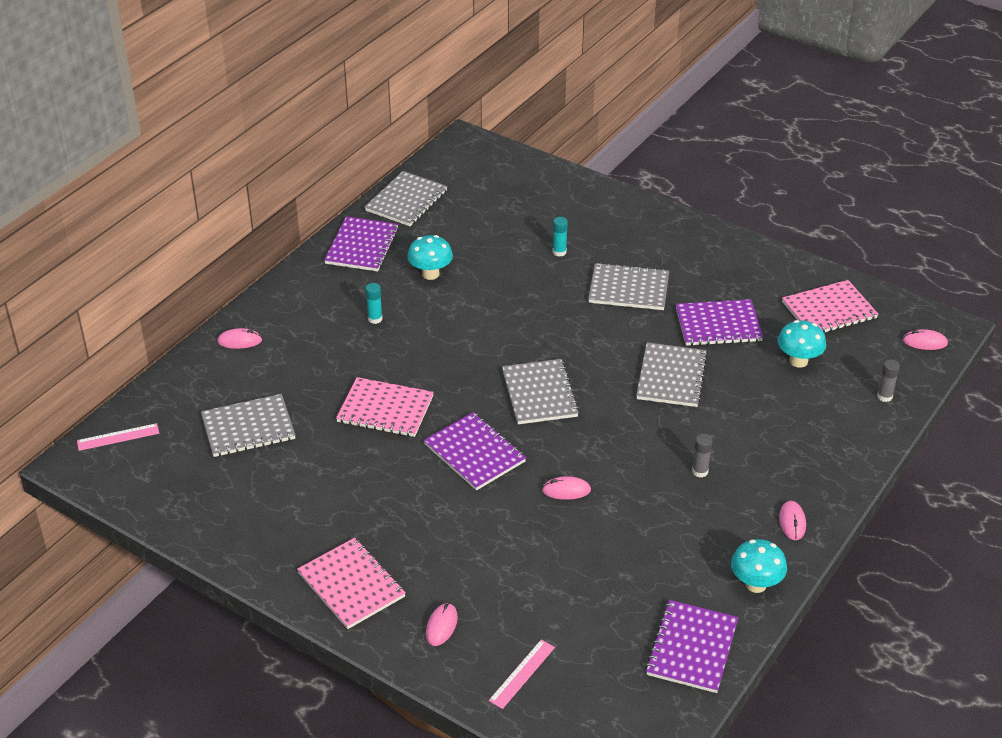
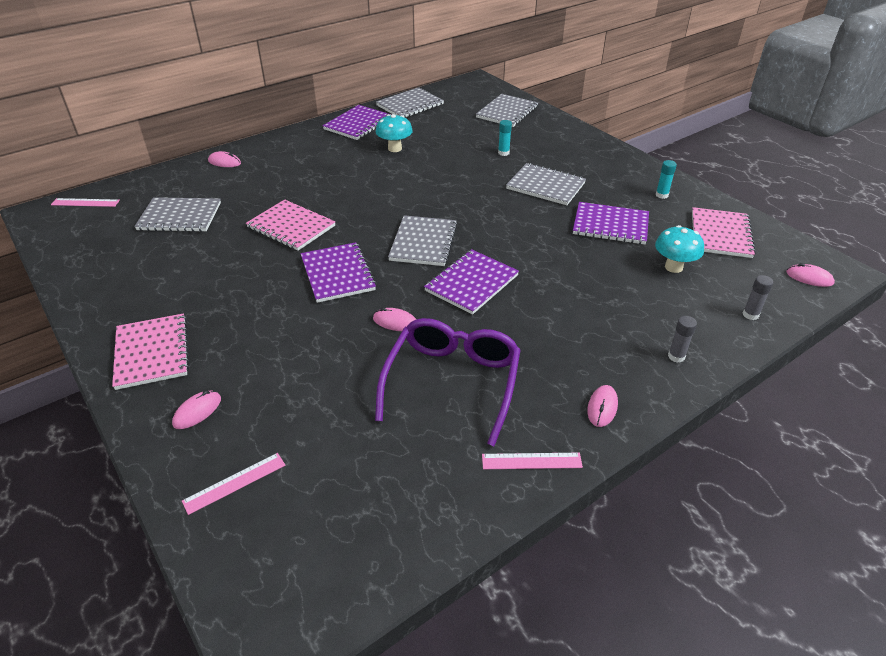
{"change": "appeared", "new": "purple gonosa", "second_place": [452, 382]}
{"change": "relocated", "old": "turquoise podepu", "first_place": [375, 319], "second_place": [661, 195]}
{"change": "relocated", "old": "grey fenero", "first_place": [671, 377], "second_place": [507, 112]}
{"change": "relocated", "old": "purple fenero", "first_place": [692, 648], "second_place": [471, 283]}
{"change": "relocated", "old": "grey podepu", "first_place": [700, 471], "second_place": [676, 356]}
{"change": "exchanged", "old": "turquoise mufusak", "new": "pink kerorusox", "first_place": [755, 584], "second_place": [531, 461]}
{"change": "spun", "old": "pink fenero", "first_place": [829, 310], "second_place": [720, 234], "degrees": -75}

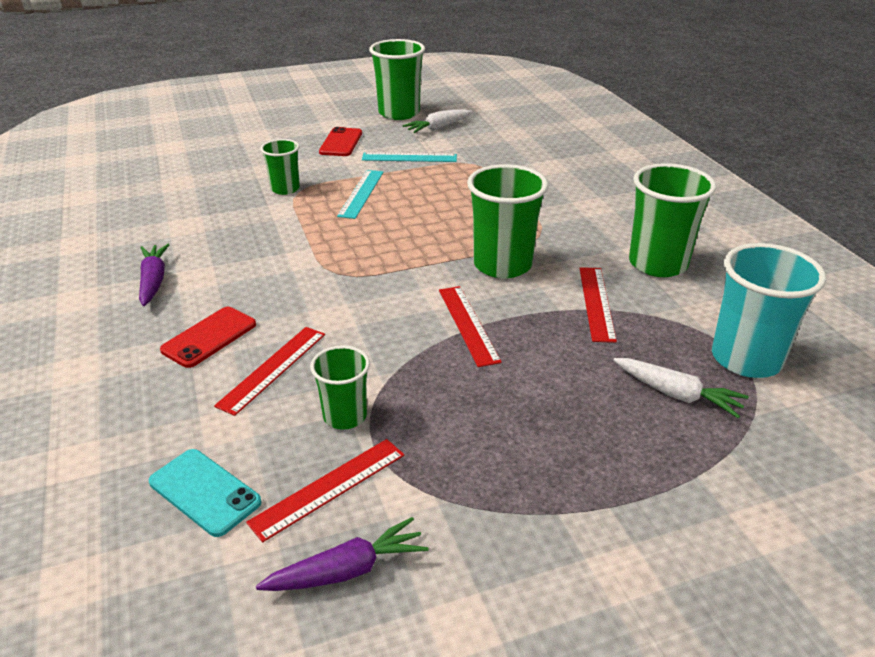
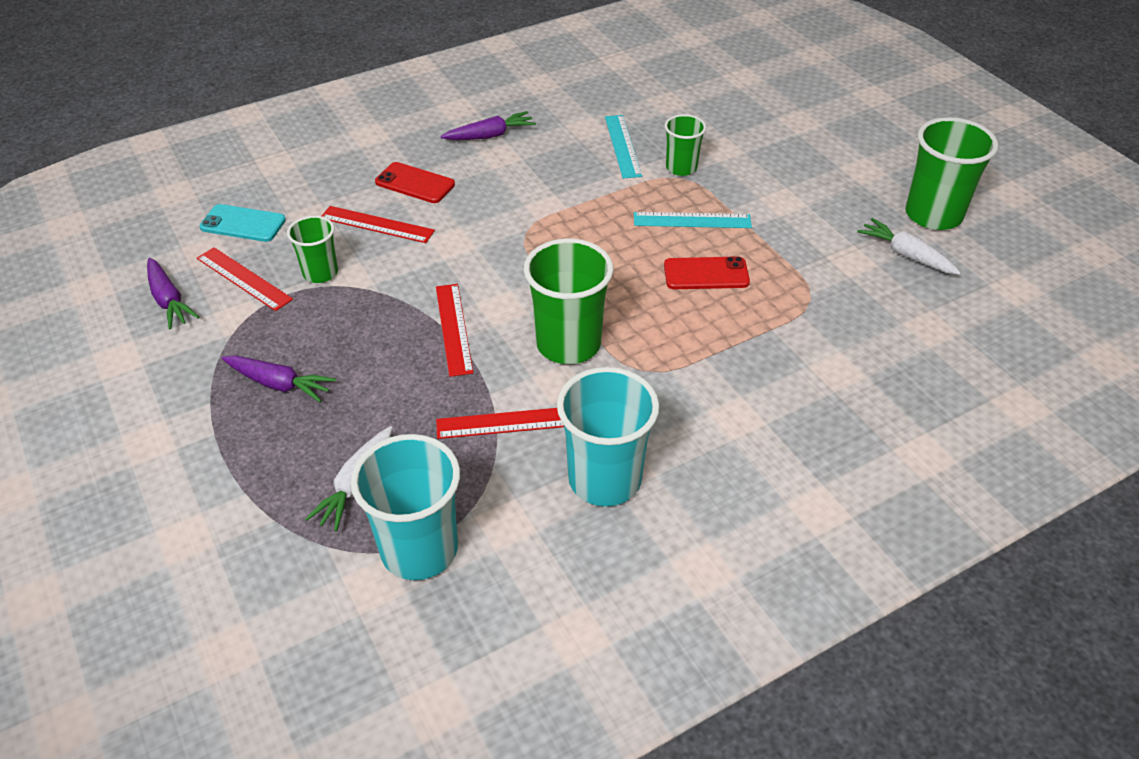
{"change": "appeared", "new": "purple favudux", "second_place": [279, 384]}
{"change": "relocated", "old": "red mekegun", "first_place": [341, 142], "second_place": [706, 274]}
{"change": "relocated", "old": "turquoise kerorusox", "first_place": [409, 157], "second_place": [622, 146]}
{"change": "colour", "old": "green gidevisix", "new": "turquoise gidevisix", "first_place": [658, 264], "second_place": [604, 479]}
{"change": "spun", "old": "turquoise mekegun", "first_place": [204, 492], "second_place": [243, 224], "degrees": 75}
{"change": "spun", "old": "red kerorusox", "first_place": [468, 324], "second_place": [453, 328], "degrees": -75}

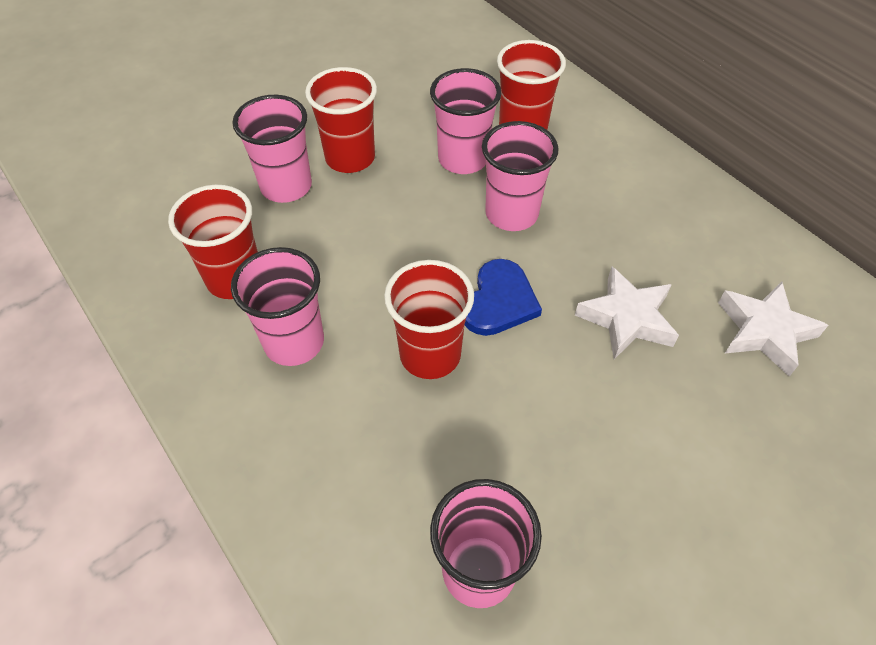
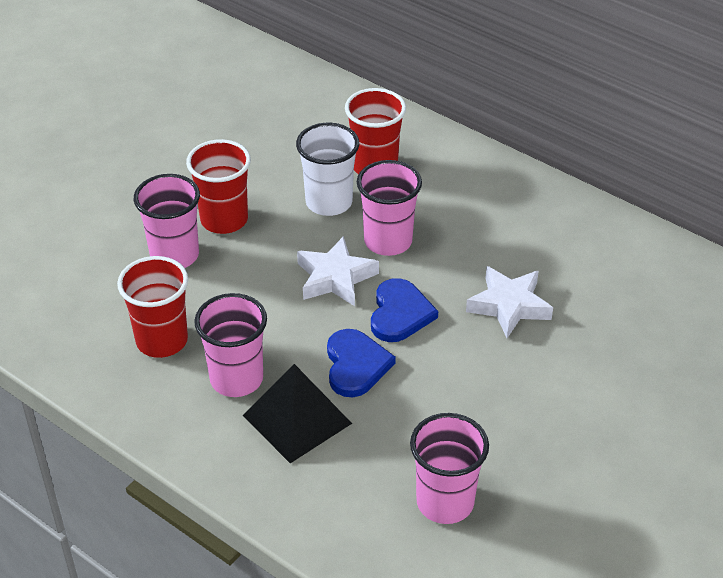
{"change": "appeared", "new": "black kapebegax", "second_place": [297, 419]}
{"change": "relocated", "old": "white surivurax", "first_place": [764, 331], "second_place": [335, 278]}
{"change": "exchanged", "old": "red gidevisix", "new": "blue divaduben", "first_place": [430, 355], "second_place": [356, 365]}
{"change": "colour", "old": "pink gidevisix", "new": "white gidevisix", "first_place": [463, 159], "second_place": [329, 202]}

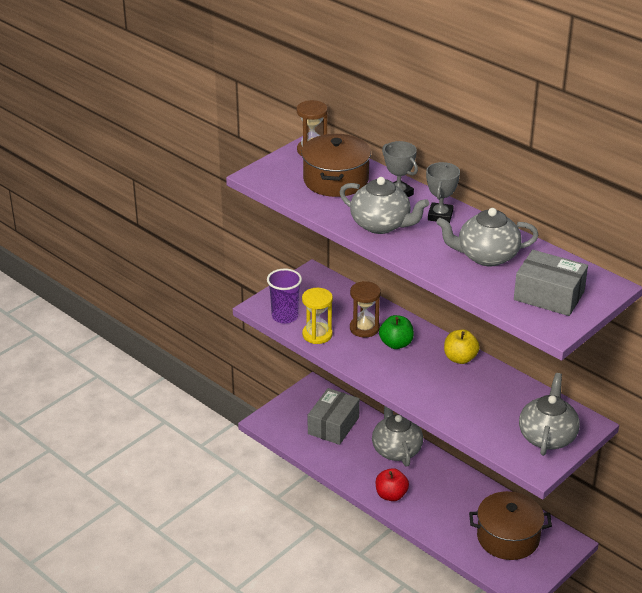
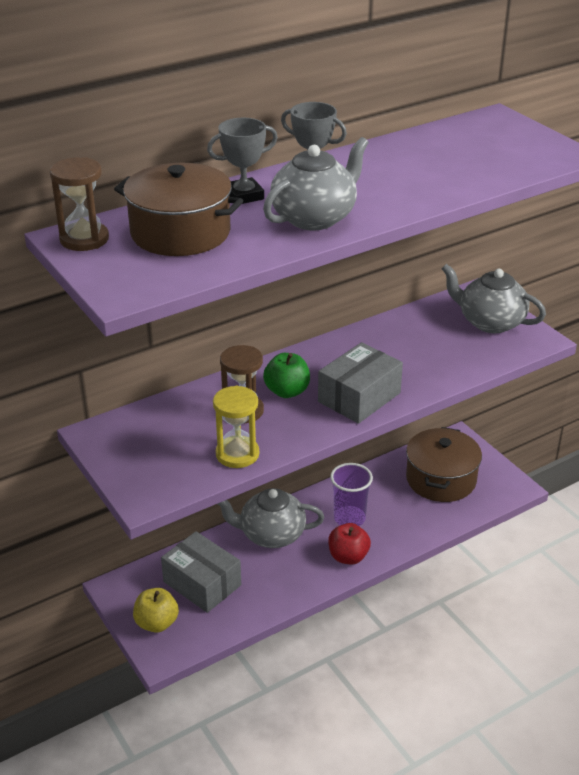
{"change": "missing", "old": "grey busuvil", "first_place": [486, 256]}
{"change": "relocated", "old": "purple gidevisix", "first_place": [285, 316], "second_place": [349, 518]}
{"change": "relocated", "old": "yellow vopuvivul", "first_place": [460, 358], "second_place": [156, 623]}
{"change": "relocated", "old": "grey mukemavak", "first_place": [549, 295], "second_place": [359, 397]}

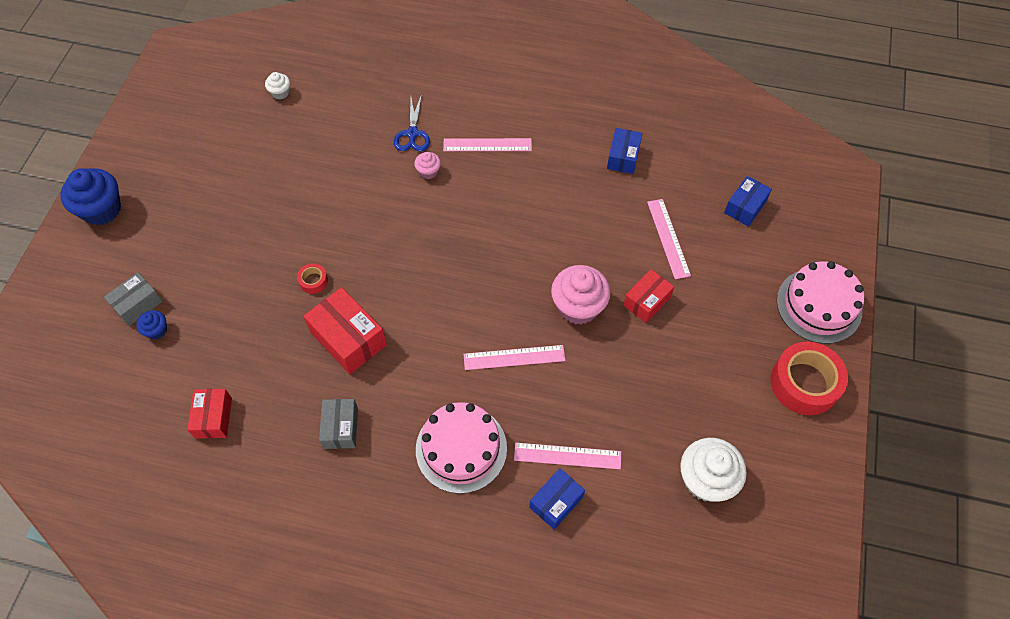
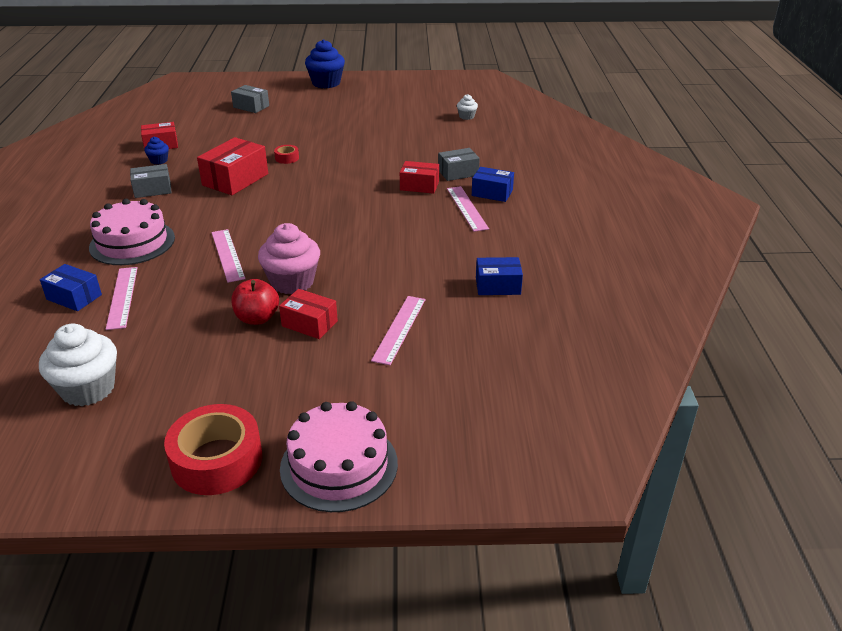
{"change": "appeared", "new": "red vopuvivul", "second_place": [257, 318]}
{"change": "relocated", "old": "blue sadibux", "first_place": [156, 330], "second_place": [159, 161]}
{"change": "relocated", "old": "blue mukemavak", "first_place": [745, 207], "second_place": [492, 193]}
{"change": "exchanged", "old": "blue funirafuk", "new": "grey mukemavak", "first_place": [412, 134], "second_place": [458, 173]}
{"change": "exchanged", "old": "pink sadibux", "new": "red mukemavak", "first_place": [428, 172], "second_place": [419, 186]}
{"change": "spun", "old": "pink kerorusox", "first_place": [668, 238], "second_place": [399, 329], "degrees": -45}

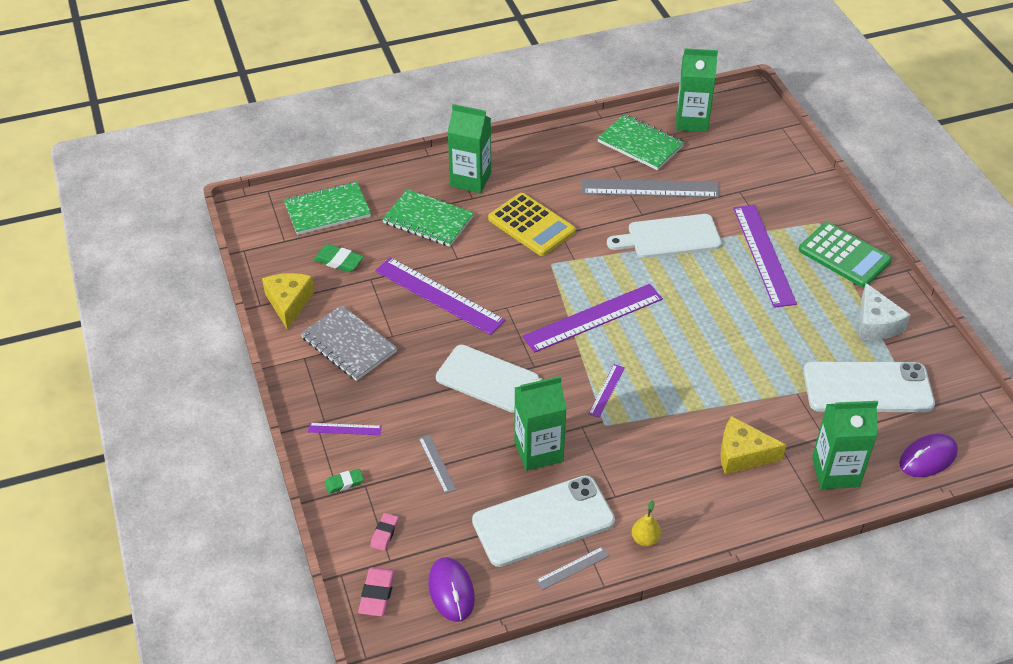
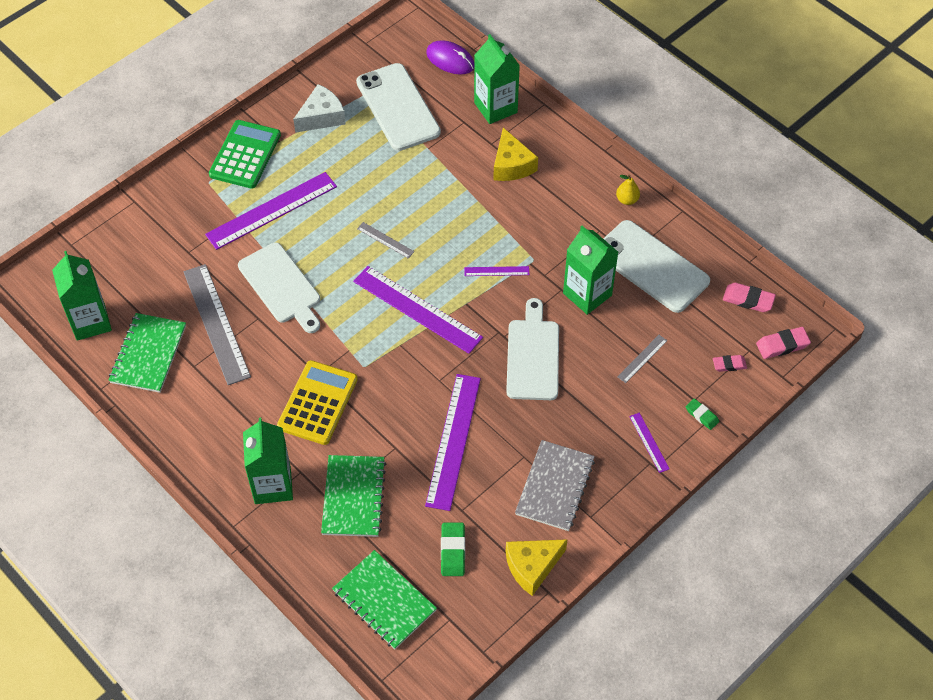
{"change": "relocated", "old": "grey kerorusox", "first_place": [572, 568], "second_place": [385, 240]}
{"change": "exchanged", "old": "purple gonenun", "new": "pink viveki", "first_place": [451, 591], "second_place": [748, 300]}

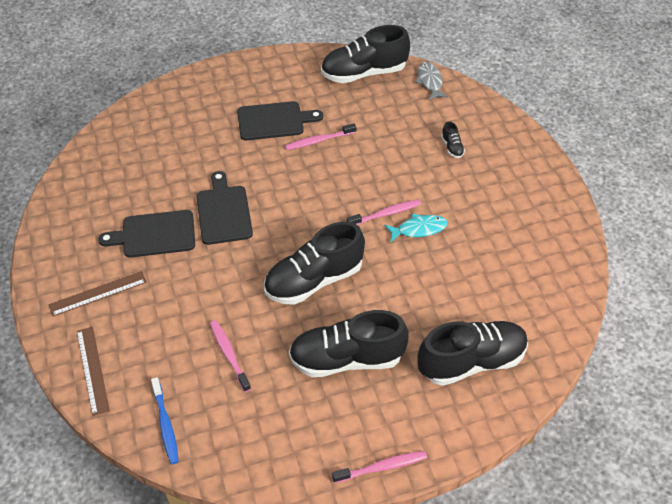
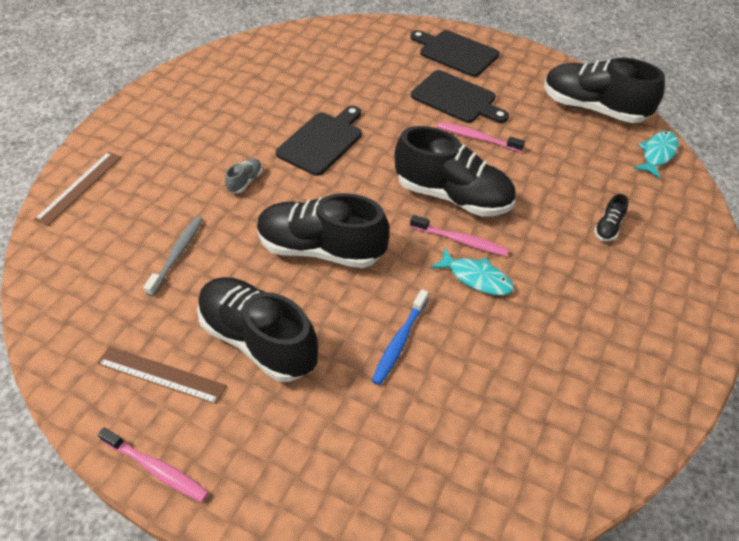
{"change": "appeared", "new": "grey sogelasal", "second_place": [245, 181]}
{"change": "relocated", "old": "brown kerorusox", "first_place": [98, 293], "second_place": [161, 374]}
{"change": "relocated", "old": "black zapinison", "first_place": [154, 234], "second_place": [456, 52]}
{"change": "relocated", "old": "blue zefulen", "first_place": [165, 425], "second_place": [399, 341]}
{"change": "relocated", "old": "black sogelasal", "first_place": [471, 362], "second_place": [453, 196]}
{"change": "colour", "old": "pink zefulen", "new": "grey zefulen", "first_place": [229, 354], "second_place": [177, 254]}
{"change": "colour", "old": "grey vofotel", "new": "turquoise vofotel", "first_place": [430, 81], "second_place": [657, 154]}

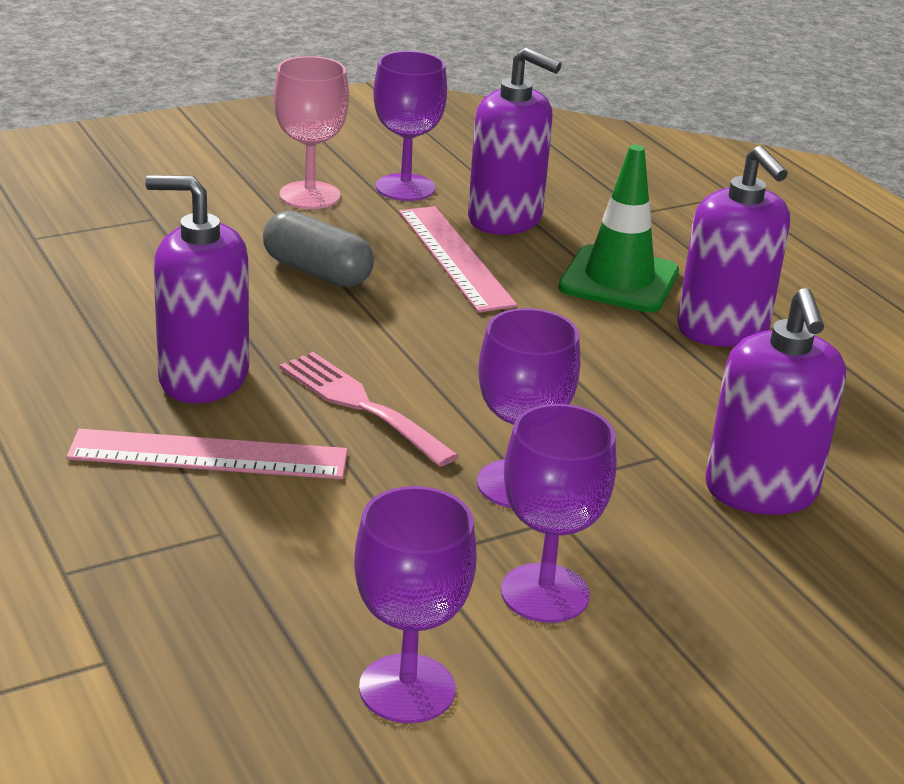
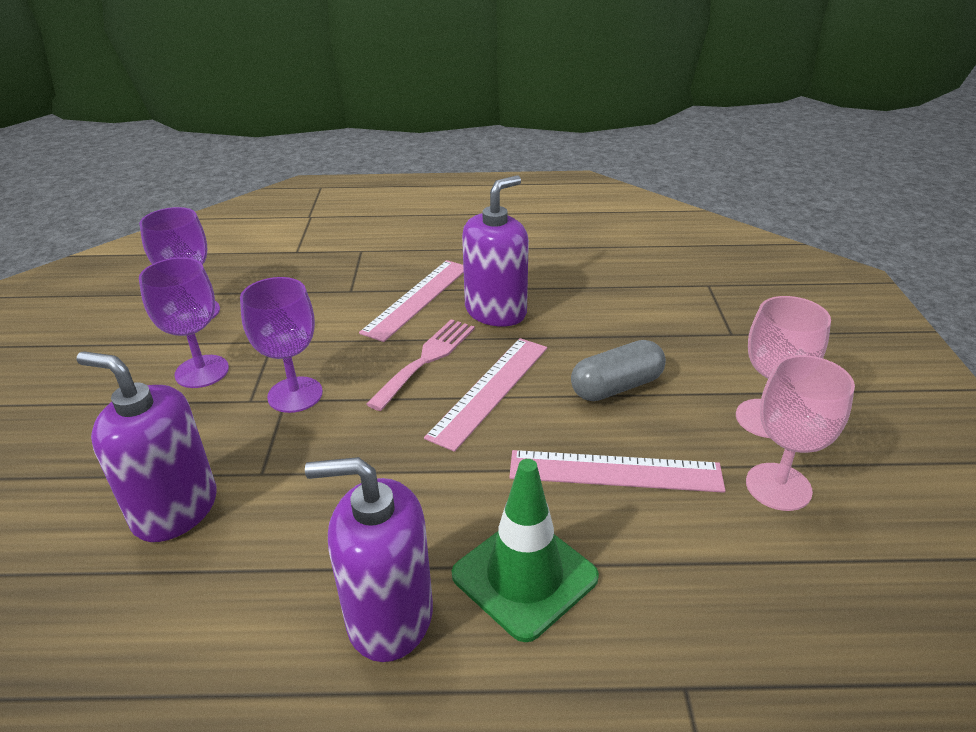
{"change": "missing", "old": "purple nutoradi", "first_place": [505, 219]}
{"change": "appeared", "new": "pink kerorusox", "second_place": [490, 390]}
{"change": "colour", "old": "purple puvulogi", "new": "pink puvulogi", "first_place": [405, 188], "second_place": [778, 487]}
{"change": "spun", "old": "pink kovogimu", "first_place": [360, 405], "second_place": [426, 359], "degrees": -45}

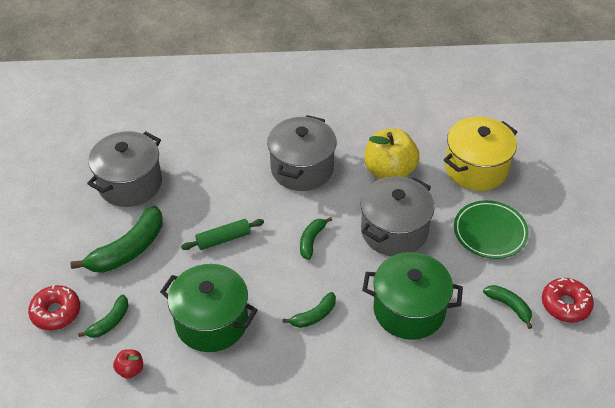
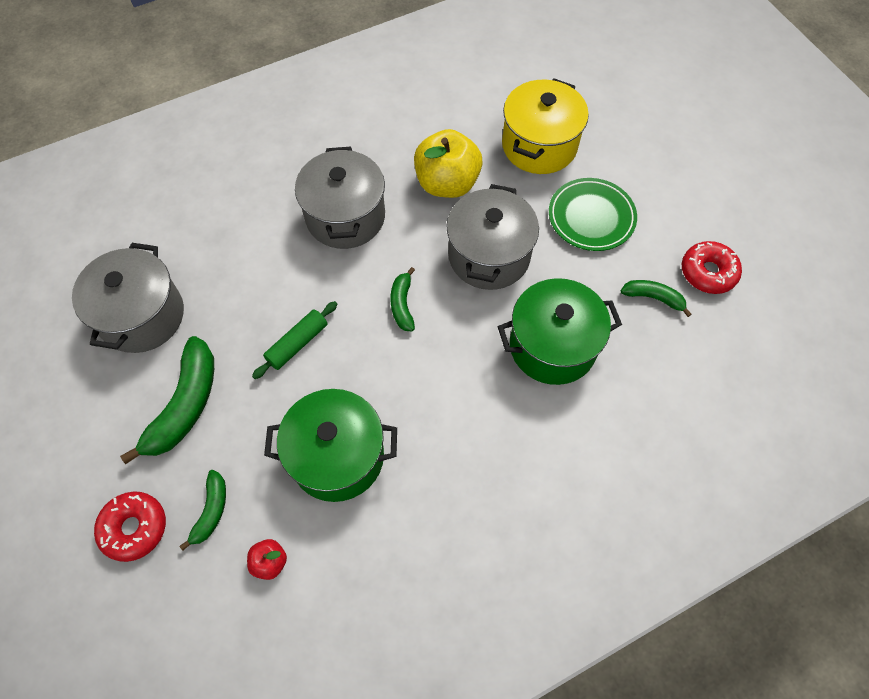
{"change": "missing", "old": "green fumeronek", "first_place": [314, 316]}

